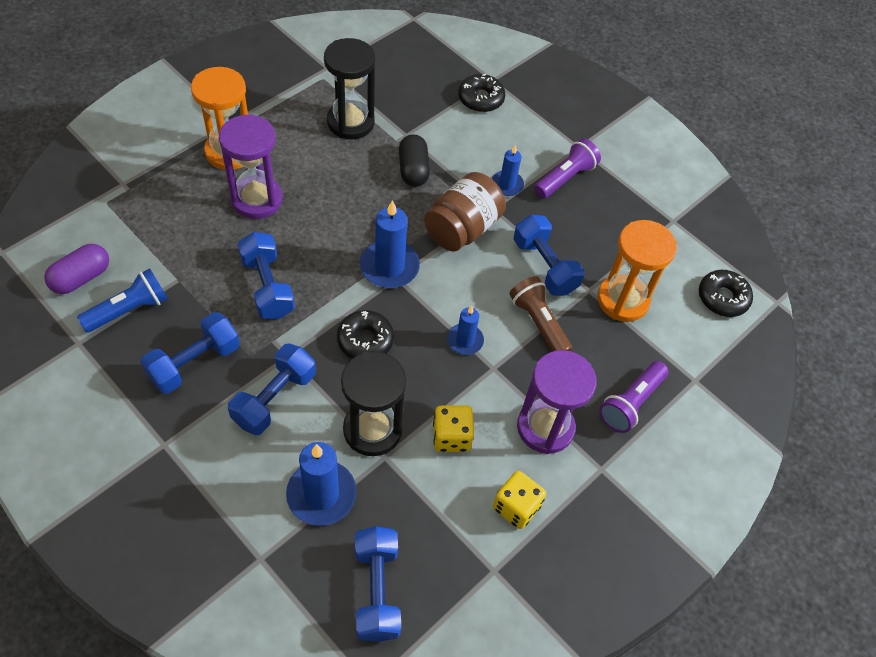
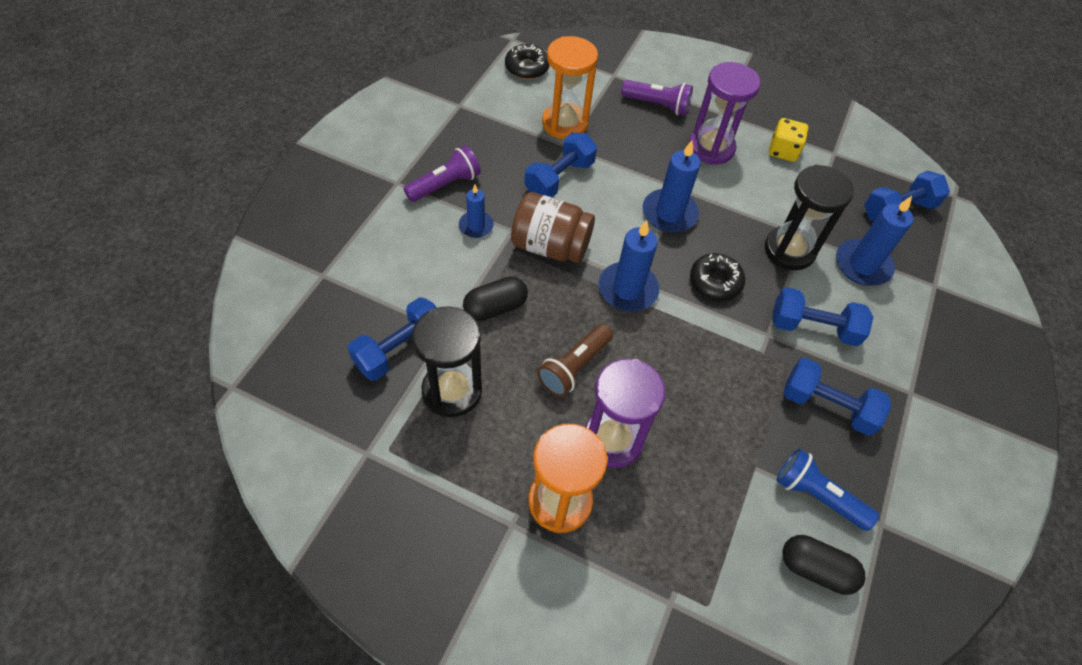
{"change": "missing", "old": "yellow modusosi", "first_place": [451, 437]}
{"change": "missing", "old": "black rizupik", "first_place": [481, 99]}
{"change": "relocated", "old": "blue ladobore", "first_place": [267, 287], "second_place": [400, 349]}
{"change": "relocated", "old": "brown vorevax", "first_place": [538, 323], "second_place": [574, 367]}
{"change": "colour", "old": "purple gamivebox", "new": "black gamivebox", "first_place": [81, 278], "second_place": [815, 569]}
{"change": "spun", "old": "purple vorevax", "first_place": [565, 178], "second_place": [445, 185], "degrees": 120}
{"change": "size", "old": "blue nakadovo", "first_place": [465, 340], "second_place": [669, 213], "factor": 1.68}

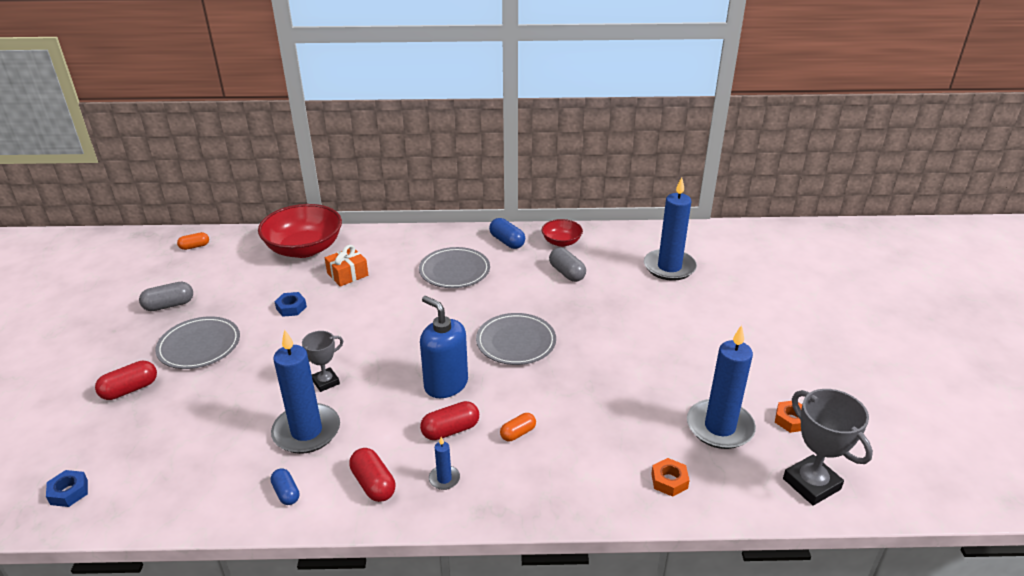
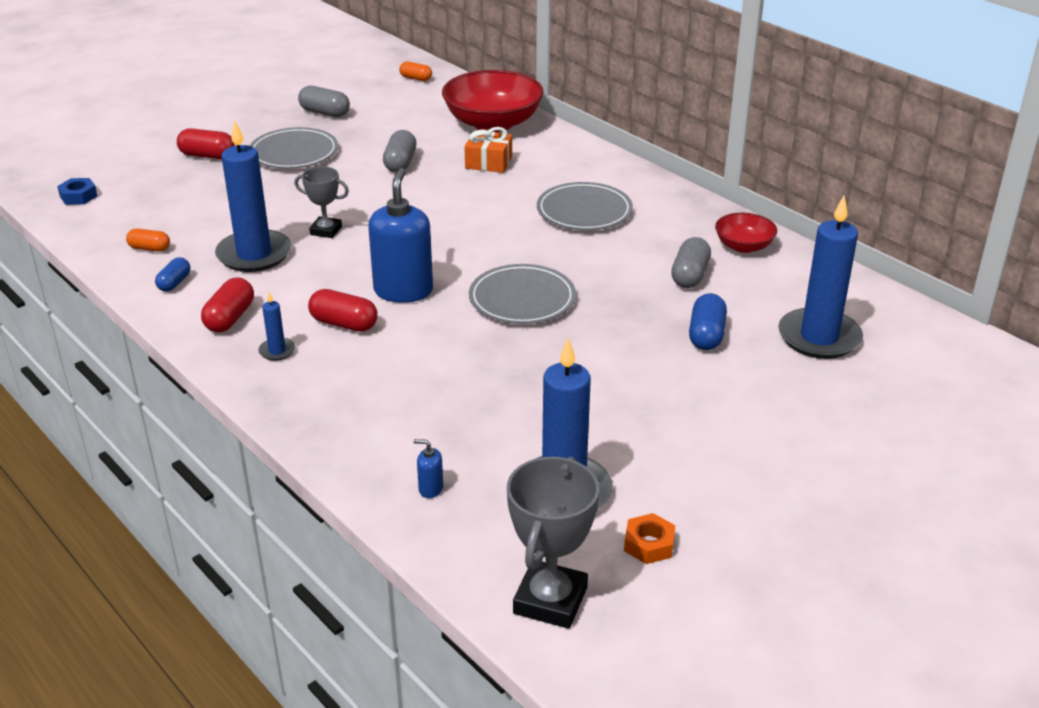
{"change": "relocated", "old": "blue gamivebox", "first_place": [507, 241], "second_place": [706, 335]}
{"change": "relocated", "old": "orange gamivebox", "first_place": [518, 433], "second_place": [149, 248]}
{"change": "exchanged", "old": "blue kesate", "new": "grey gamivebox", "first_place": [291, 308], "second_place": [400, 163]}
{"change": "exchanged", "old": "orange kesate", "new": "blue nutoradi", "first_place": [669, 481], "second_place": [430, 489]}

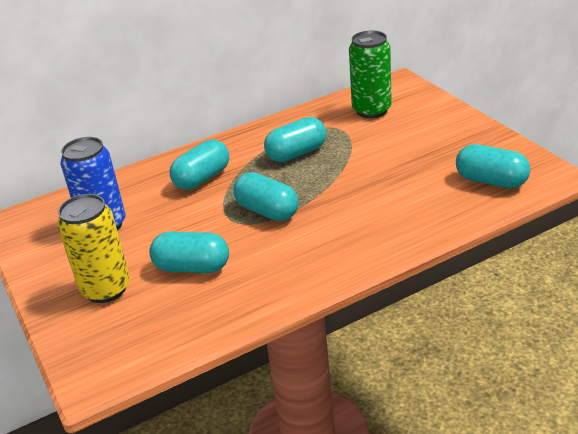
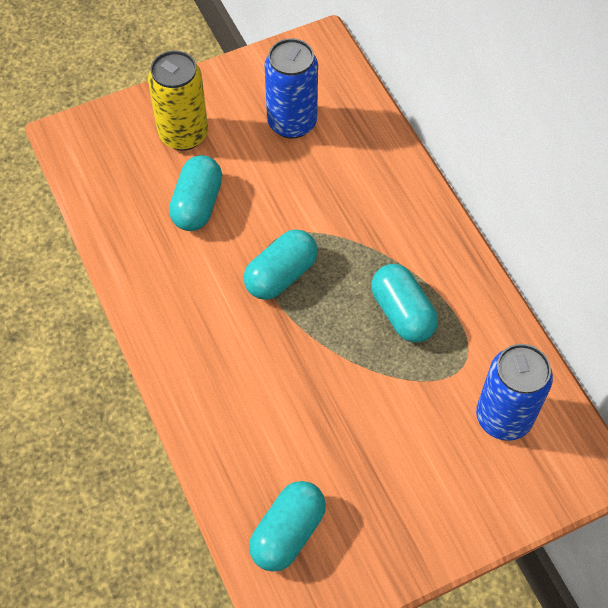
{"change": "missing", "old": "turquoise gamivebox", "first_place": [202, 178]}
{"change": "colour", "old": "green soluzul", "new": "blue soluzul", "first_place": [371, 110], "second_place": [503, 417]}

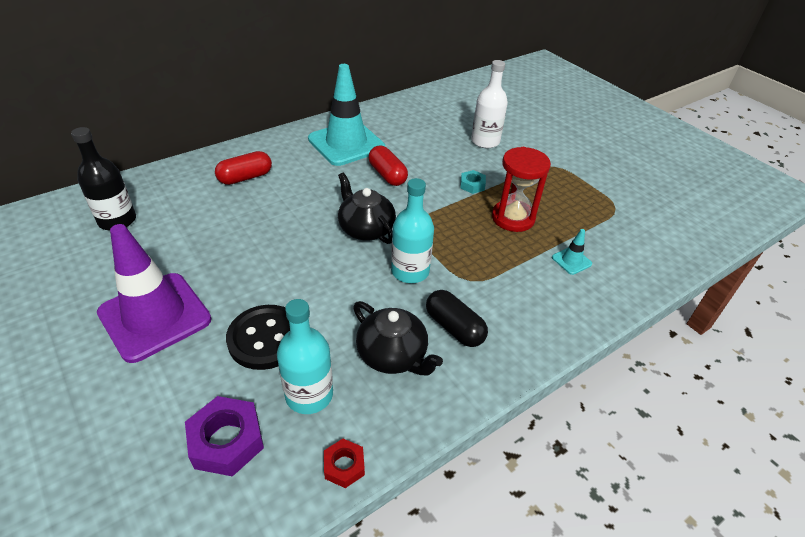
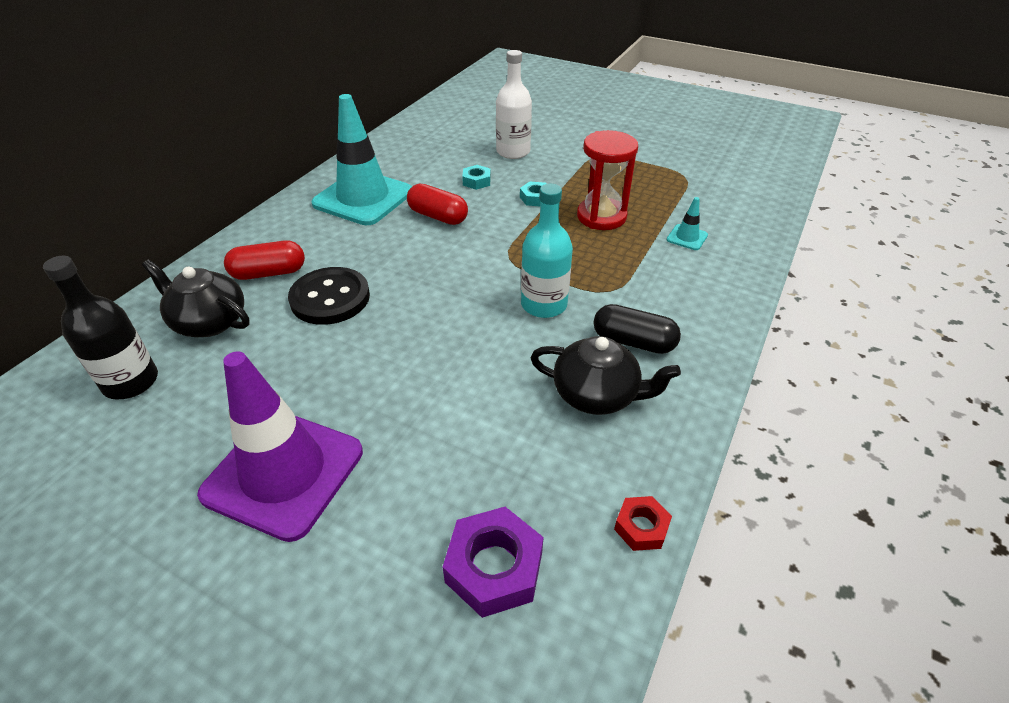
{"change": "missing", "old": "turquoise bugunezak", "first_place": [309, 395]}
{"change": "appeared", "new": "turquoise kesate", "second_place": [476, 181]}
{"change": "relocated", "old": "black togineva", "first_place": [266, 338], "second_place": [330, 298]}
{"change": "relocated", "old": "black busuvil", "first_place": [365, 229], "second_place": [209, 322]}
{"change": "spun", "old": "red gamivebox", "first_place": [245, 177], "second_place": [269, 273], "degrees": 45}

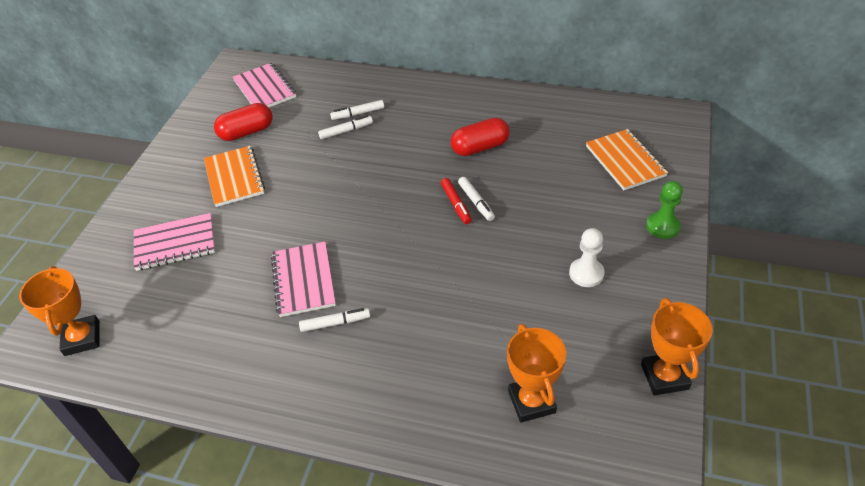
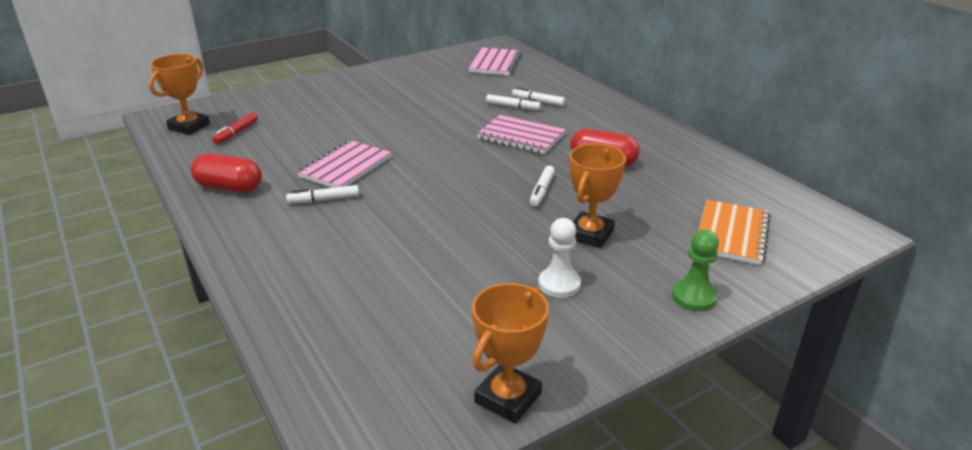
{"change": "missing", "old": "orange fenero", "first_place": [234, 178]}
{"change": "relocated", "old": "pink fenero", "first_place": [175, 243], "second_place": [521, 137]}
{"change": "relocated", "old": "red gamivebox", "first_place": [246, 132], "second_place": [229, 187]}
{"change": "relocated", "old": "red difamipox", "first_place": [456, 204], "second_place": [236, 133]}
{"change": "relocated", "old": "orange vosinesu", "first_place": [531, 402], "second_place": [590, 234]}
{"change": "spun", "old": "white difamipox", "first_place": [335, 323], "second_place": [324, 200], "degrees": 135}

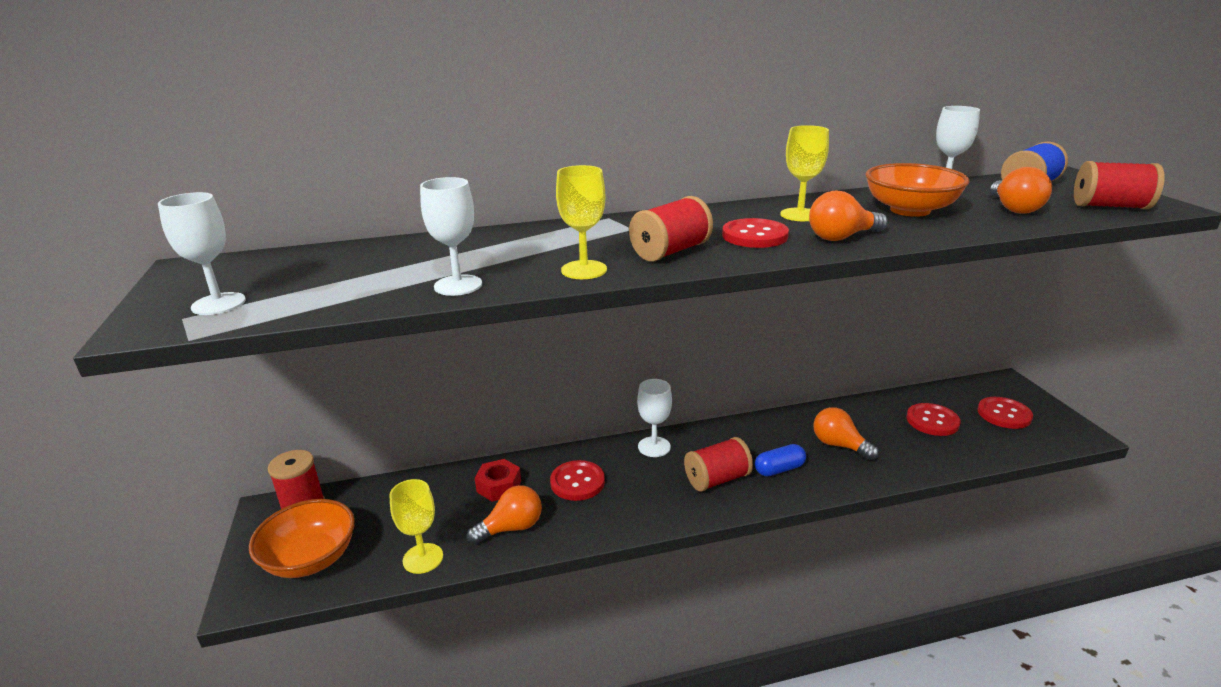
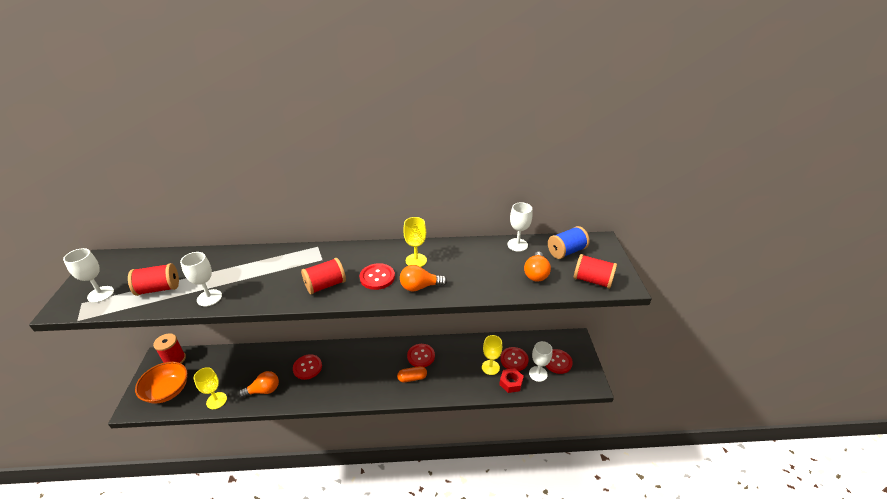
{"change": "missing", "old": "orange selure", "first_place": [839, 445]}
{"change": "missing", "old": "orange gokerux", "first_place": [910, 210]}
{"change": "appeared", "new": "red togineva", "second_place": [421, 356]}
{"change": "relocated", "old": "red kesate", "first_place": [499, 486], "second_place": [511, 383]}
{"change": "relocated", "old": "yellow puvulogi", "first_place": [584, 270], "second_place": [490, 367]}
{"change": "relocated", "old": "white puvulogi", "first_place": [654, 447], "second_place": [538, 374]}
{"change": "relocated", "old": "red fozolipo", "first_place": [717, 479], "second_place": [159, 289]}
{"change": "colour", "old": "blue gamivebox", "new": "orange gamivebox", "first_place": [779, 469], "second_place": [412, 378]}

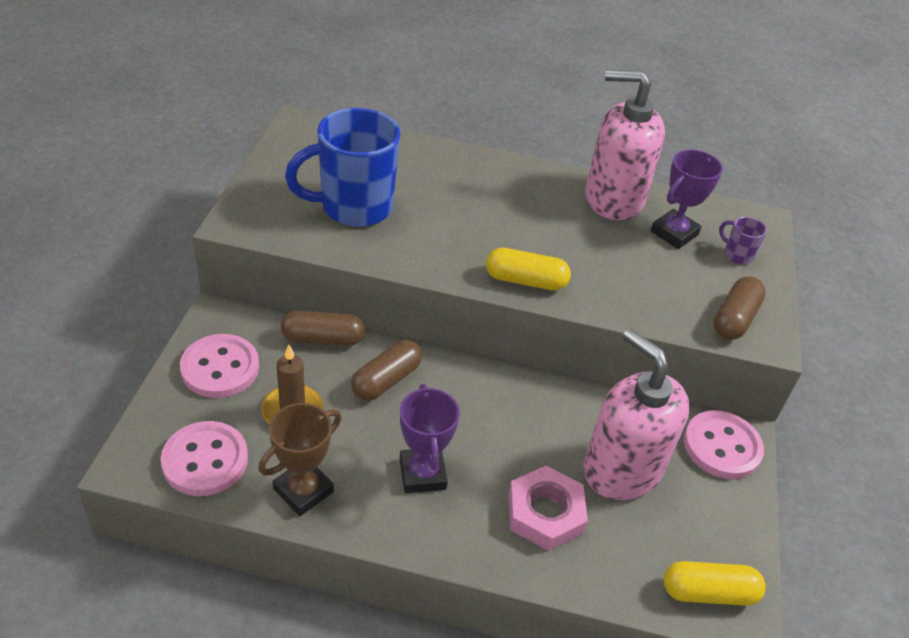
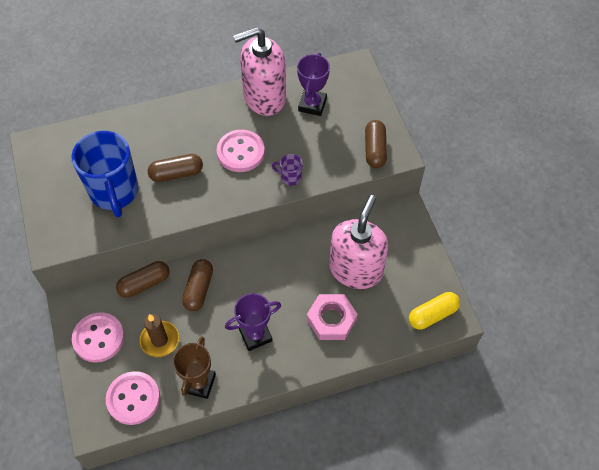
{"change": "missing", "old": "yellow gamivebox", "first_place": [525, 280]}
{"change": "appeared", "new": "brown gamivebox", "second_place": [176, 173]}
{"change": "relocated", "old": "pink togineva", "first_place": [722, 446], "second_place": [240, 152]}
{"change": "relocated", "old": "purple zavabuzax", "first_place": [737, 255], "second_place": [290, 177]}
{"change": "spun", "old": "blue zavabuzax", "first_place": [354, 207], "second_place": [114, 192], "degrees": -60}
{"change": "spun", "old": "purple vosinesu", "first_place": [422, 474], "second_place": [255, 335], "degrees": -75}
{"change": "spun", "old": "pink nutoradi", "first_place": [621, 469], "second_place": [356, 269], "degrees": 90}

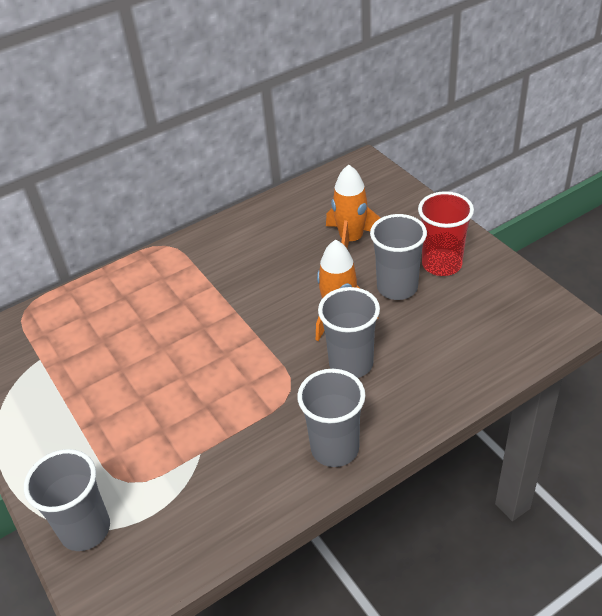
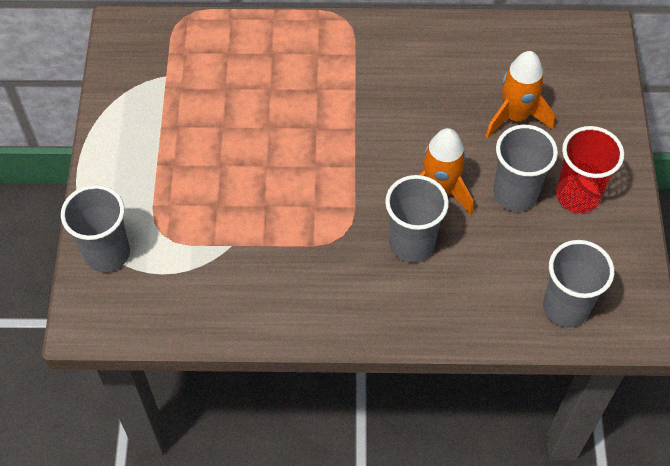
{"change": "relocated", "old": "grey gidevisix", "first_place": [335, 448], "second_place": [565, 307]}

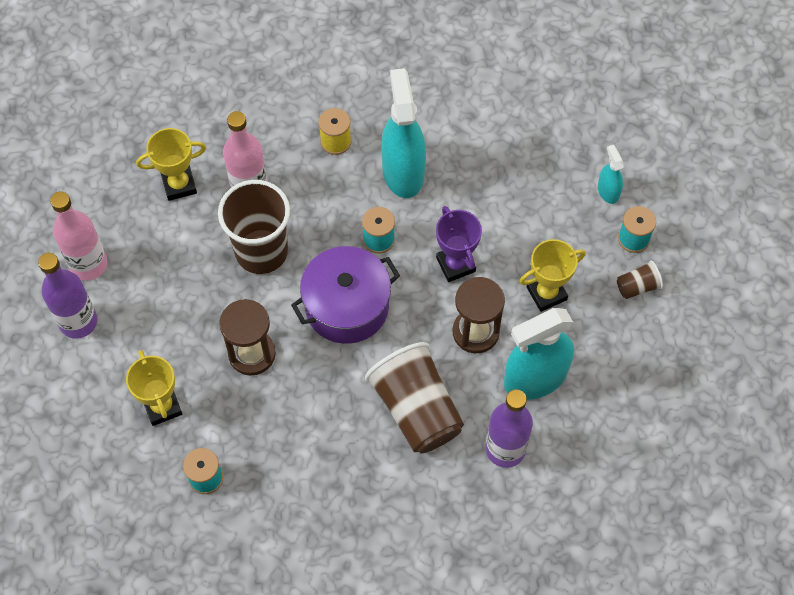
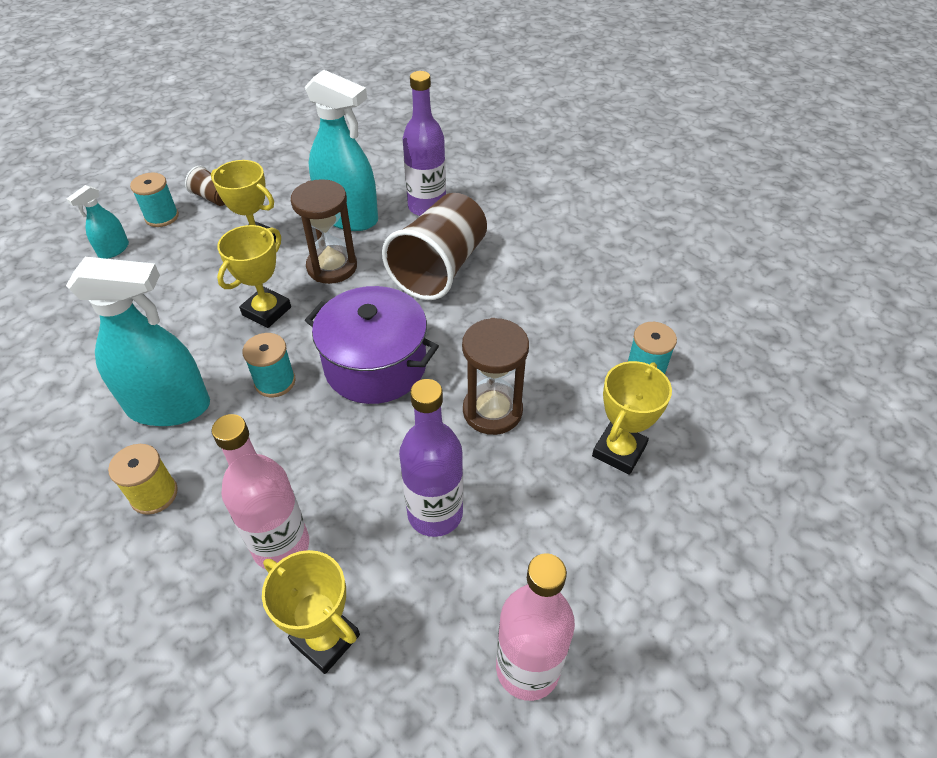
{"change": "missing", "old": "brown gidevisix", "first_place": [261, 251]}
{"change": "relocated", "old": "purple bugunezak", "first_place": [78, 321], "second_place": [435, 513]}
{"change": "colour", "old": "purple vosinesu", "new": "yellow vosinesu", "first_place": [455, 264], "second_place": [266, 311]}
{"change": "spun", "old": "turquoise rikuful", "first_place": [403, 172], "second_place": [169, 406], "degrees": -135}

